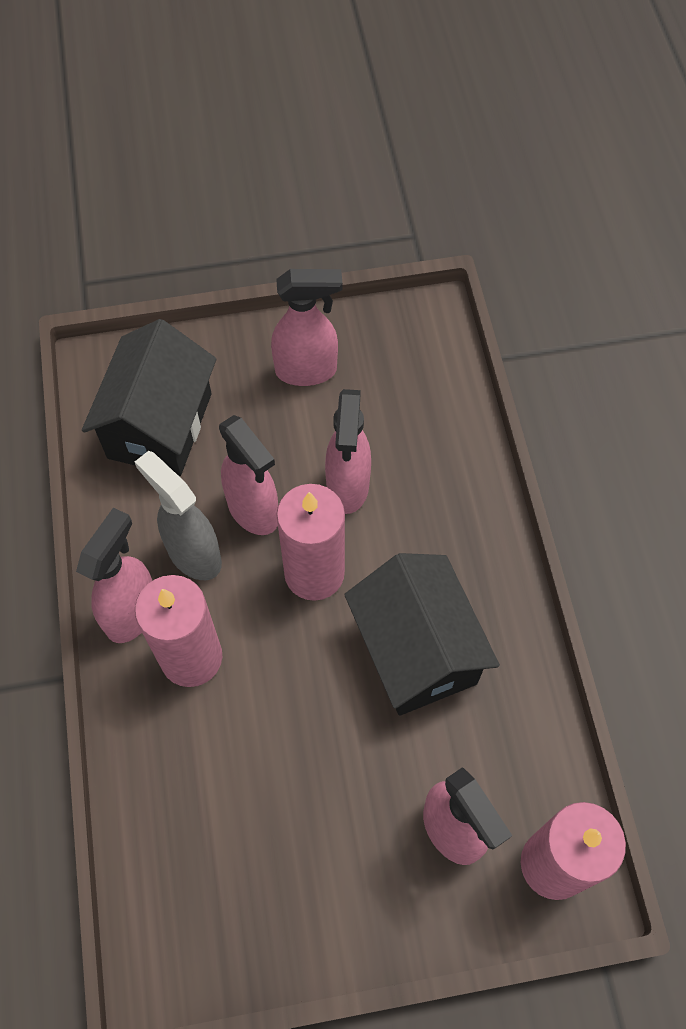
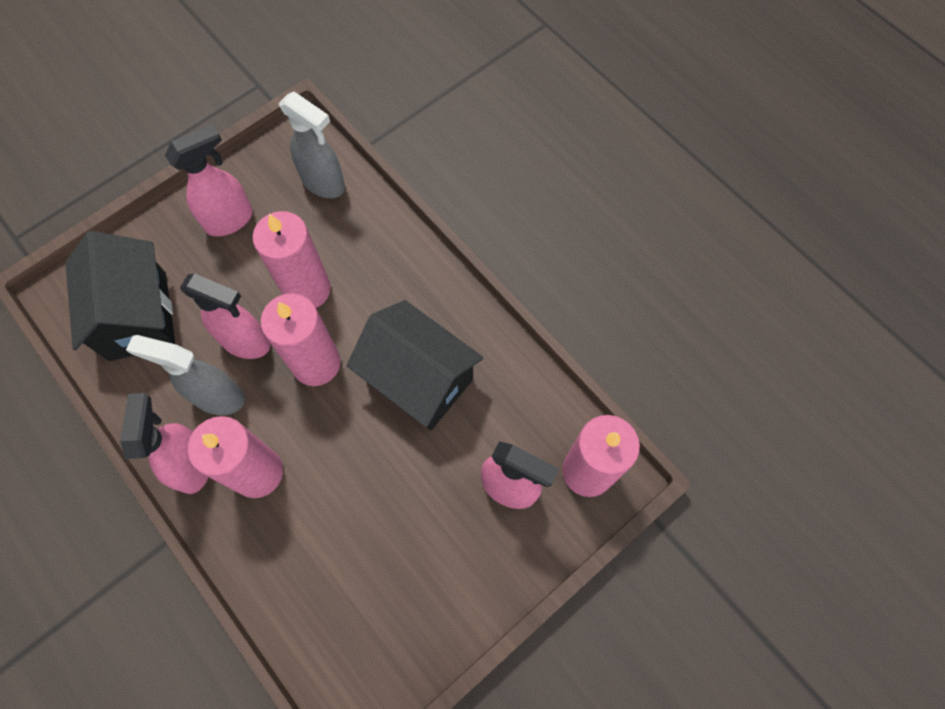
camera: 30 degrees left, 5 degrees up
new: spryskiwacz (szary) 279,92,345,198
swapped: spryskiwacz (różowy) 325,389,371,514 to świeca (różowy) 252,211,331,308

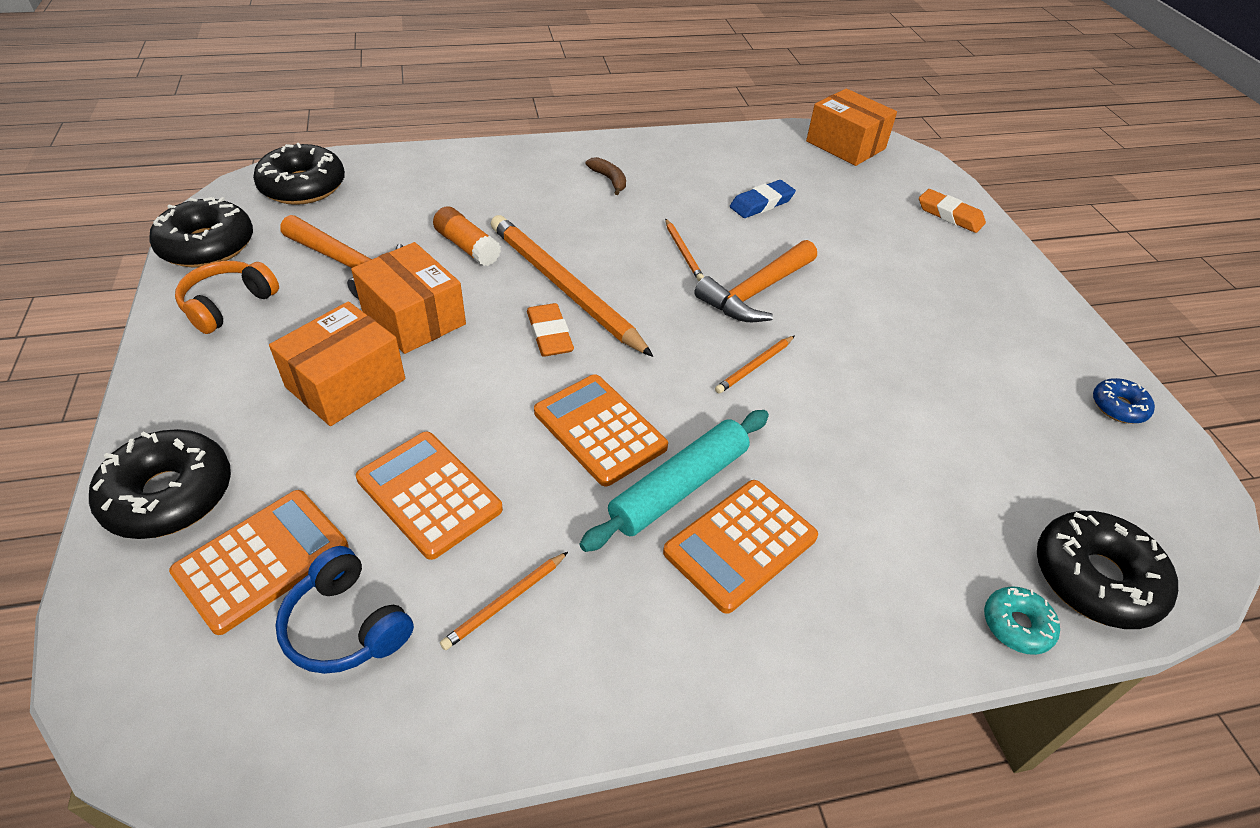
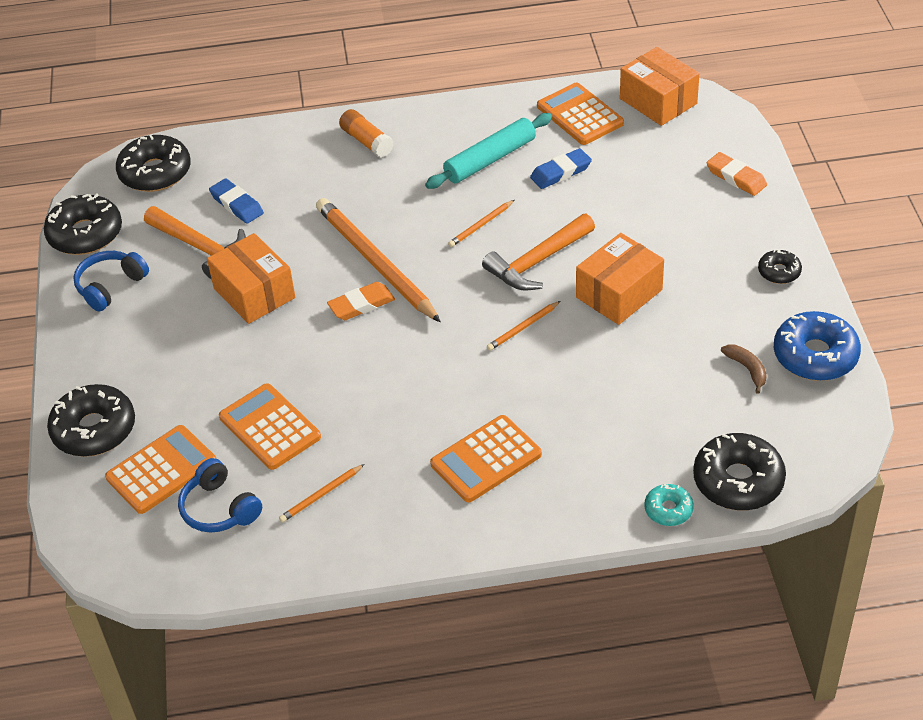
camera: 10 degrees right, 0 degrees up
new: gumka do mazania (niebieski) 209,178,264,224; donut (czarny) 758,249,802,284
shifted: pudełko (pomarańczowy) 269,301,405,426 to 576,233,664,325; klej w sztyfcie (pomarańczowy) 433,206,501,266 to 339,109,394,158; kalkulator (pomarańczowy) 534,375,668,486 to 537,82,624,145; wałek do ciasta (turkusowy) 580,410,769,552 to 425,113,552,189; banan (brązowy) 586,157,626,195 to 721,344,767,394
repainted: słuchawki (pomarańczowy) 175,261,279,334 to słuchawki (niebieski) 73,251,149,311
rotated: gumka do mazania (pomarańczowy) 527,303,574,357 = 327,282,395,320 75 degrees clockwise; ołówek (pomarańczowy) 665,218,704,281 = 448,200,514,247 60 degrees clockwise
scaled: donut (niebieski) 1093,378,1155,424 = 774,311,861,381 x1.89

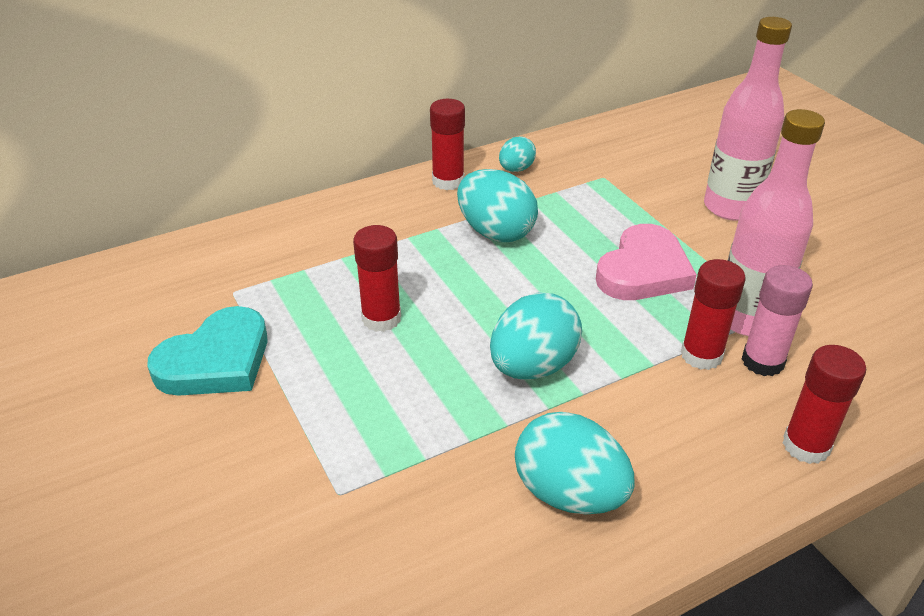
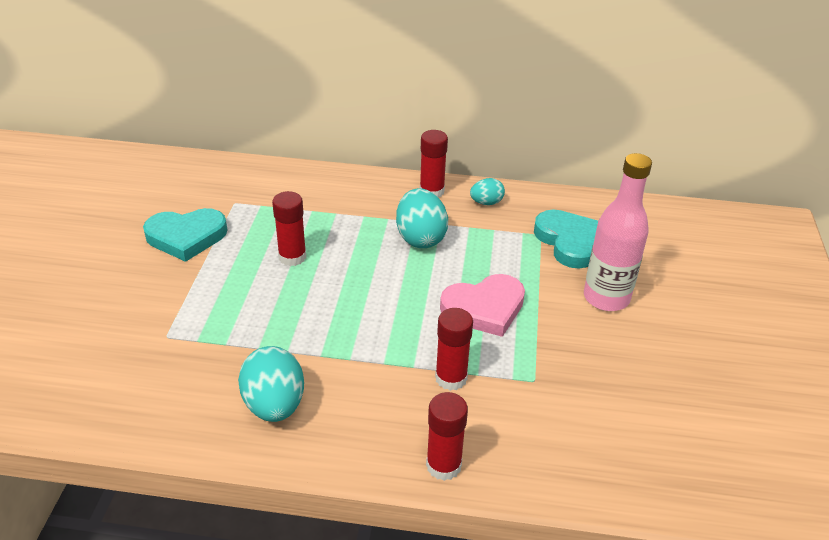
camera: 35 degrees right, 0 degrees up
gone: jajko (turkusowy) 490,292,582,380; butelka (różowy) 728,109,825,336; klej w sztyfcie (różowy) 742,265,813,376
new: serce (turkusowy) 534,209,598,269

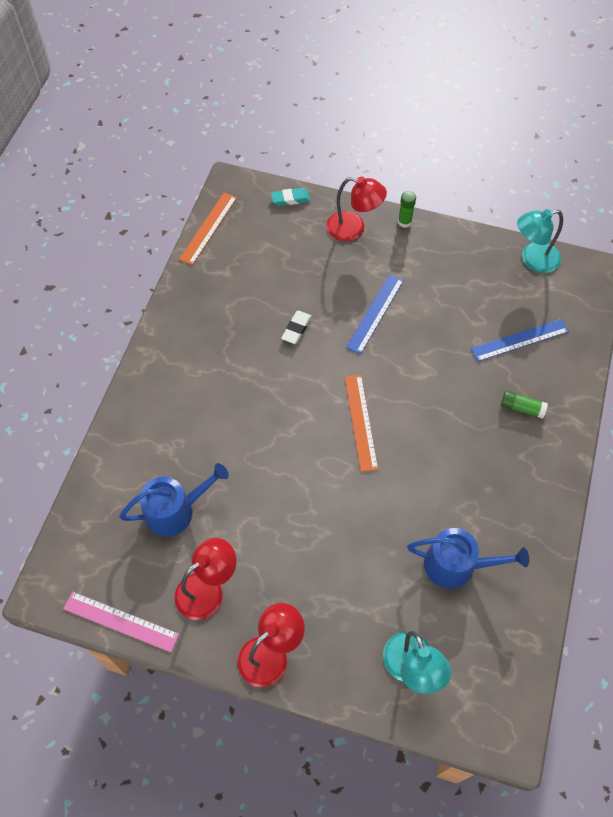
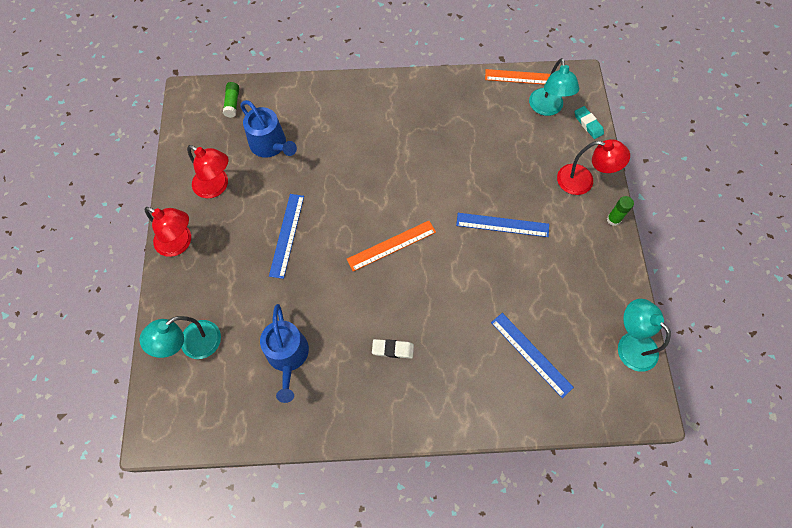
camera: 70 degrees right, 5 degrees up
gone: linijka (różowy) 64,592,179,652
new: linijka (niebieski) 269,194,304,279; lampka (turkusowy) 529,58,579,116
shifted: gumka do mazania (biały) 281,311,312,344 to 372,339,414,359; klej w sztyfcie (zielony) 501,391,548,419 to 223,82,239,118
rotated: lampka (czerwony) 326,177,387,241 = 557,139,630,195 75 degrees counterclockwise

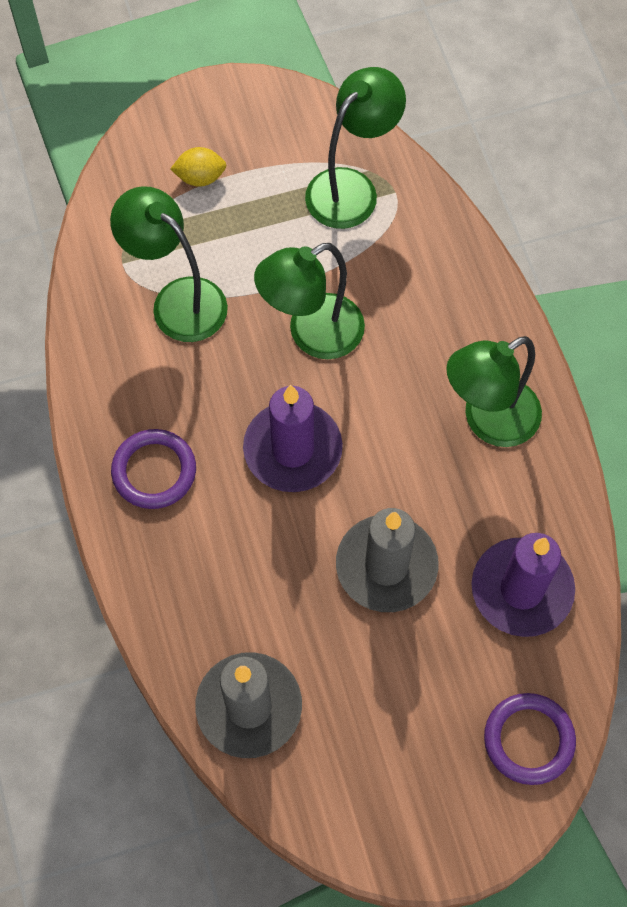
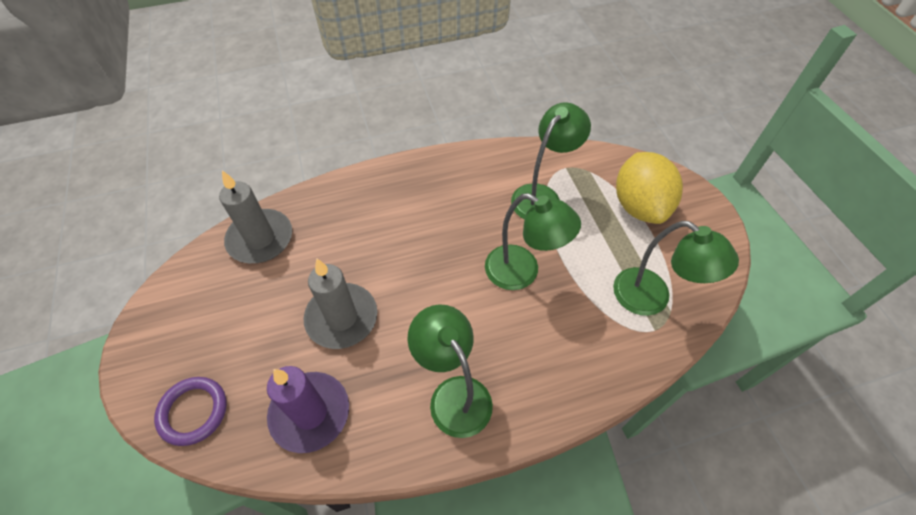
camera: 90 degrees right, 10 degrees down
gone: pierścień (fioletowy) 111,429,196,509; świeca (fioletowy) 243,385,343,492
rotated: lampka (zielony) 254,243,365,359 = 485,193,581,290 150 degrees clockwise
scaled: cytryna (żółty) 170,147,226,187 = 616,152,683,224 x2.22

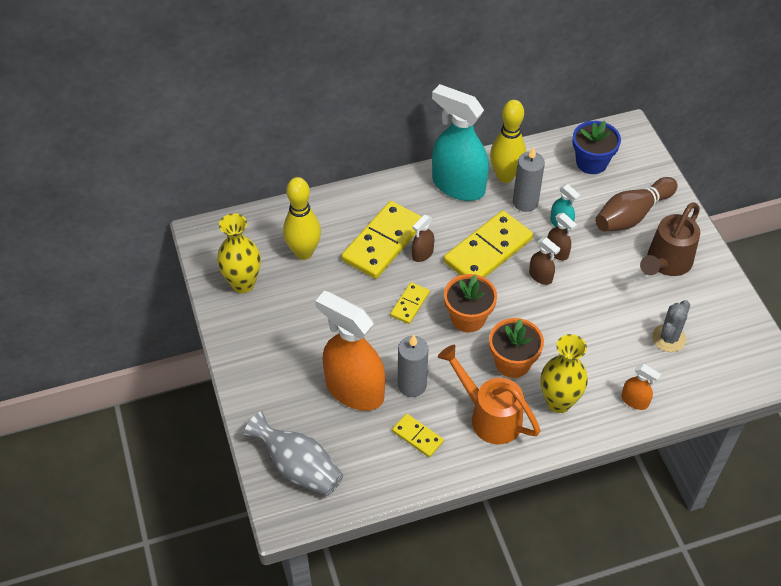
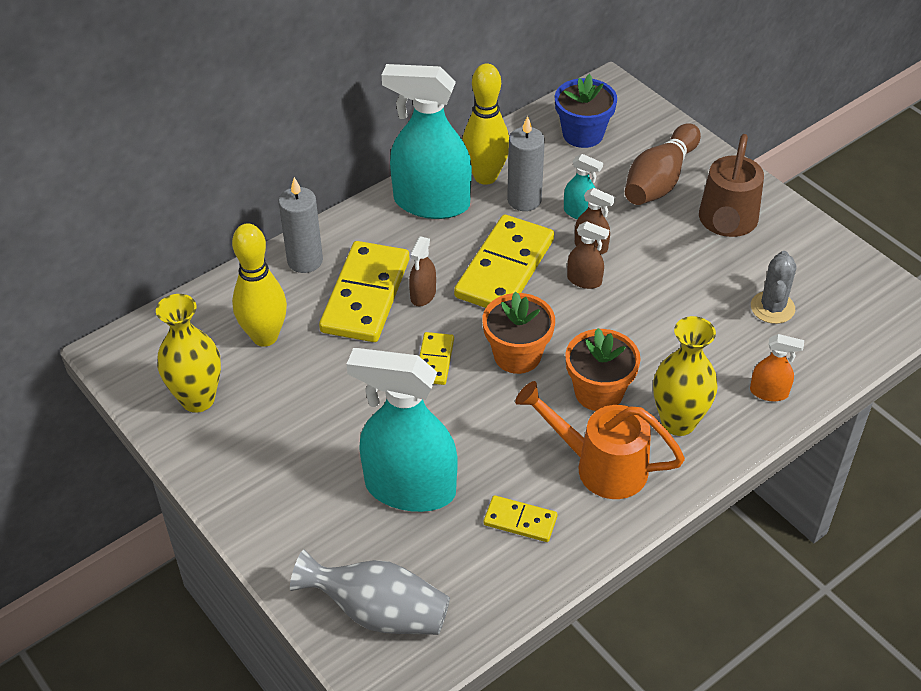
camera: 20 degrees left, 5 degrees down
shifted: świeca (szary) 398,335,428,397 to 279,177,323,273
repainted: spryskiwacz (pomarańczowy) 315,291,386,411 to spryskiwacz (turkusowy) 346,348,458,512

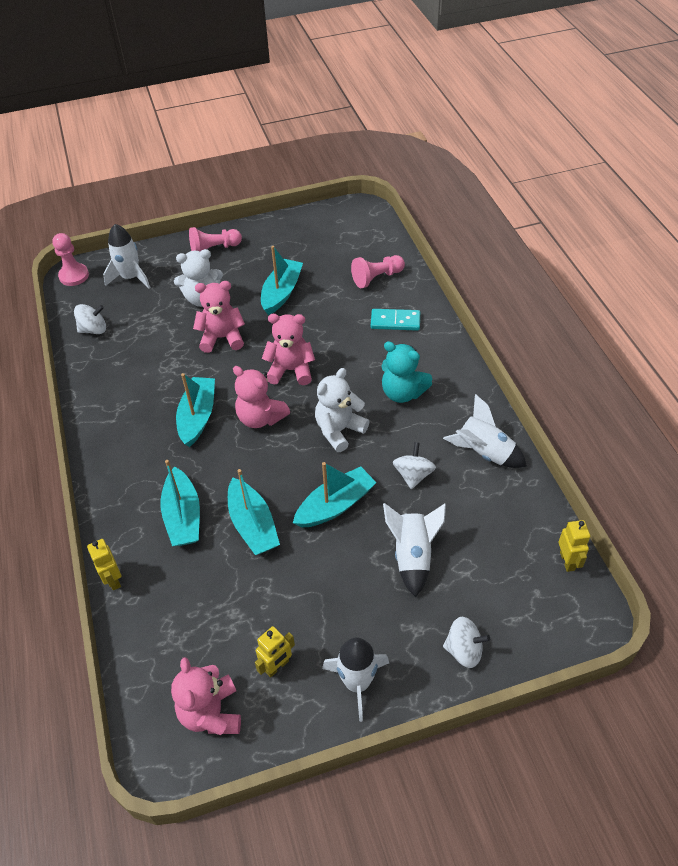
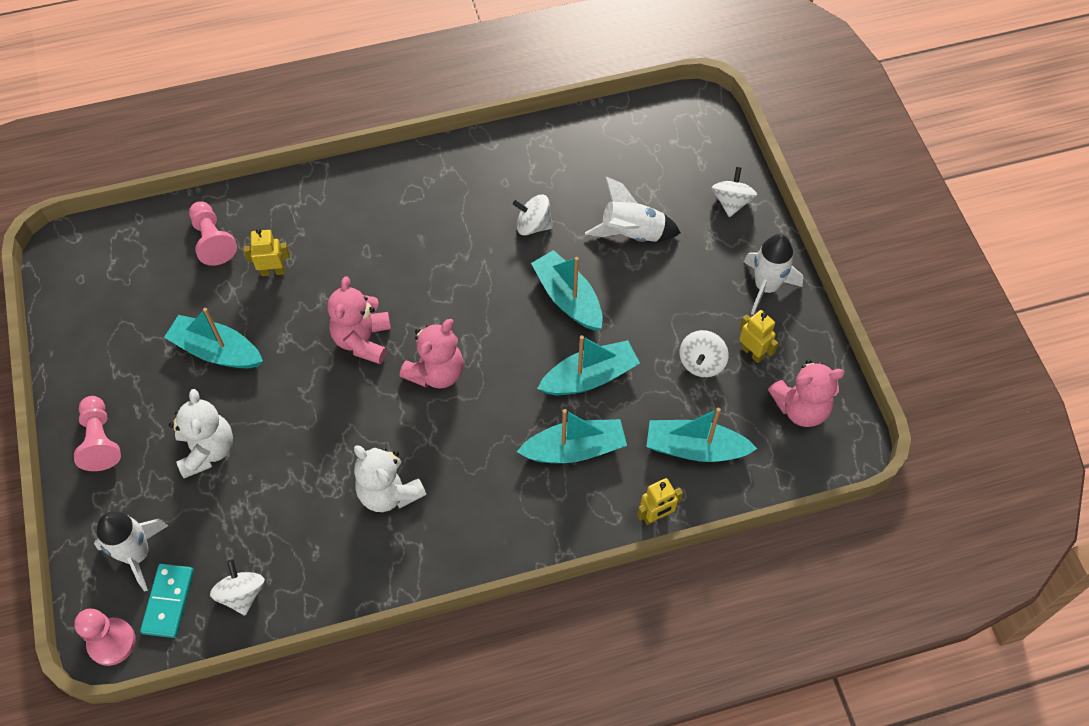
camera: 90 degrees left, 10 degrees up
gone: miś (różowy) 193,281,245,353; miś (turkusowy) 381,341,432,403; rakieta (biały) 443,394,527,468
new: bączek (biały) 679,330,729,377
shifted: łódka (turkusowy) 176,373,215,447 to 646,408,757,462; miś (biały) 315,368,370,452 to 354,445,426,512; kostka domina (turkusowy) 371,309,420,331 to 140,564,194,638; robot (żółty) 558,520,590,572 to 243,228,290,276

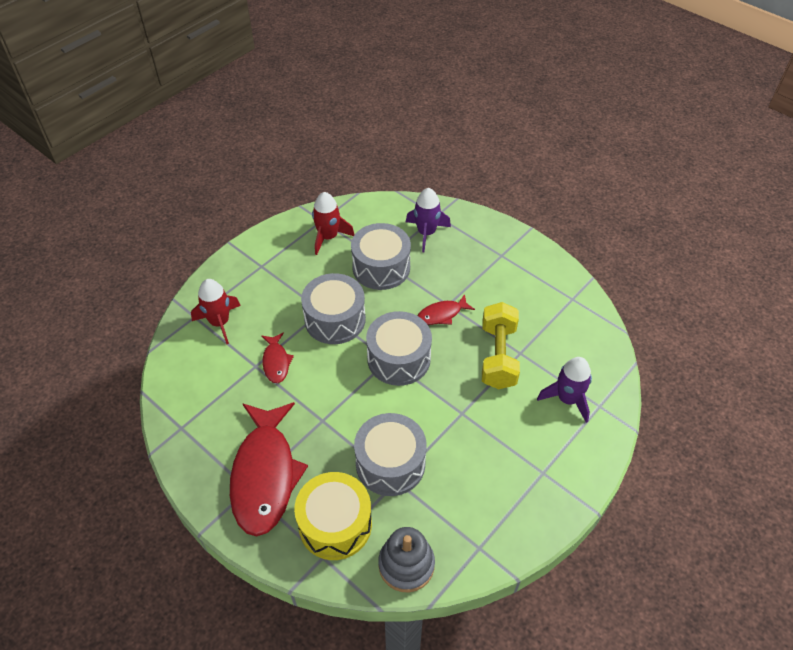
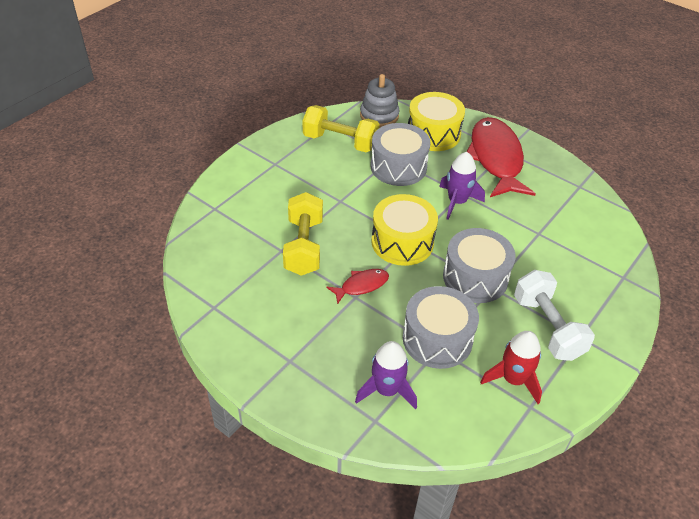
camera: 175 degrees right, 5 degrees down
gone: rakieta (czerwony) 191,279,241,344; ryba (czerwony) 261,332,294,383
new: hantel (żółty) 302,105,379,152; hantel (biały) 514,270,595,361
shifted: rakieta (fioletowy) 537,357,592,423 to 439,152,485,220
repainted: bęben (szary) 366,311,432,386 to bęben (żółty) 371,194,438,266

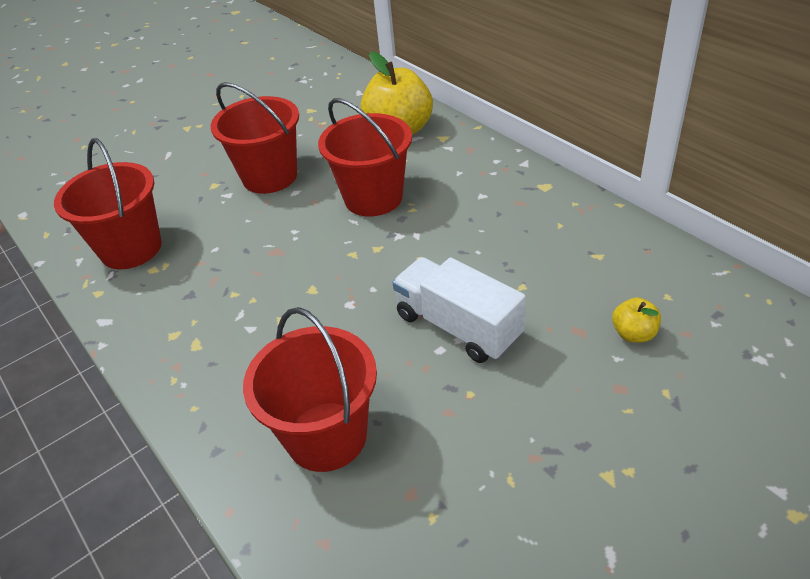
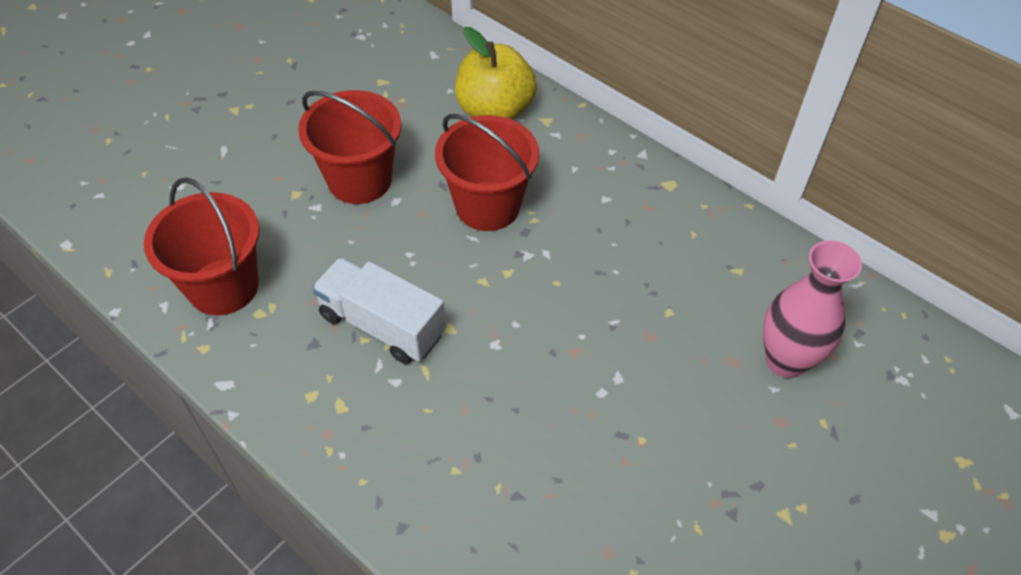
camera: 15 degrees left, 10 degrees up
gone: wiadro (czerwony) 243,307,377,472
shifted: ciężarówka (biały) 392,257,526,363 to 312,258,446,364
swapped: jabłko (żółty) 612,297,661,343 to wazon (różowy) 763,240,862,378

